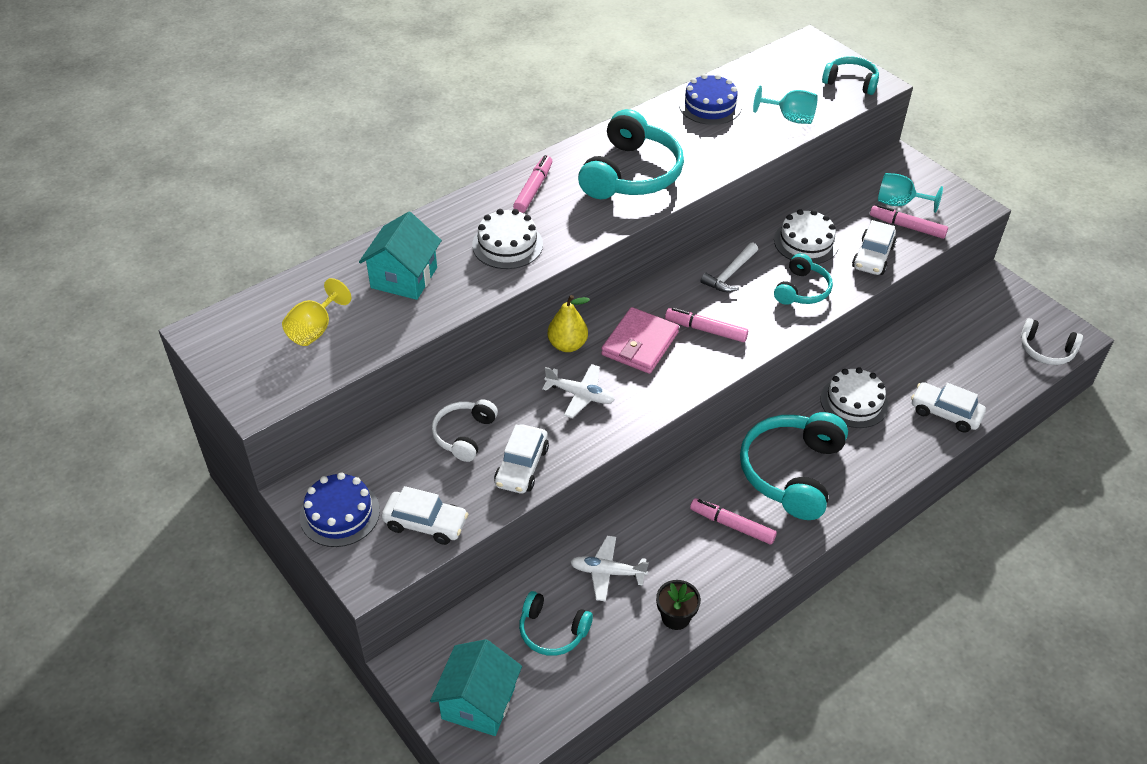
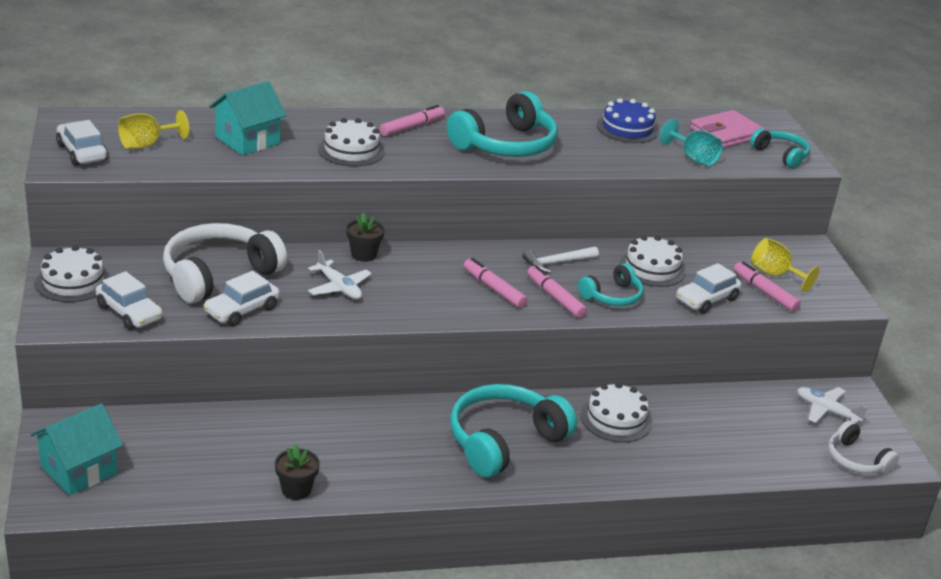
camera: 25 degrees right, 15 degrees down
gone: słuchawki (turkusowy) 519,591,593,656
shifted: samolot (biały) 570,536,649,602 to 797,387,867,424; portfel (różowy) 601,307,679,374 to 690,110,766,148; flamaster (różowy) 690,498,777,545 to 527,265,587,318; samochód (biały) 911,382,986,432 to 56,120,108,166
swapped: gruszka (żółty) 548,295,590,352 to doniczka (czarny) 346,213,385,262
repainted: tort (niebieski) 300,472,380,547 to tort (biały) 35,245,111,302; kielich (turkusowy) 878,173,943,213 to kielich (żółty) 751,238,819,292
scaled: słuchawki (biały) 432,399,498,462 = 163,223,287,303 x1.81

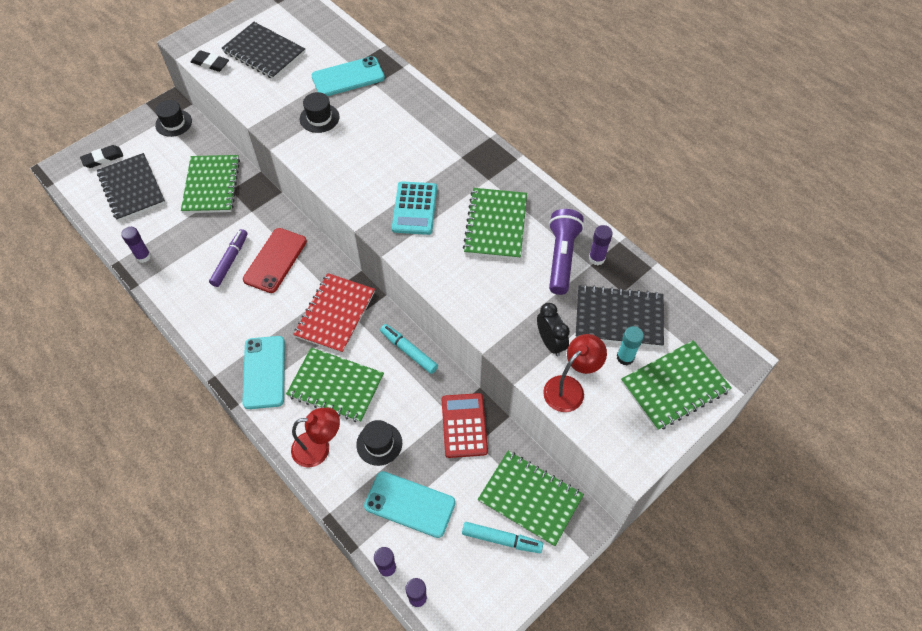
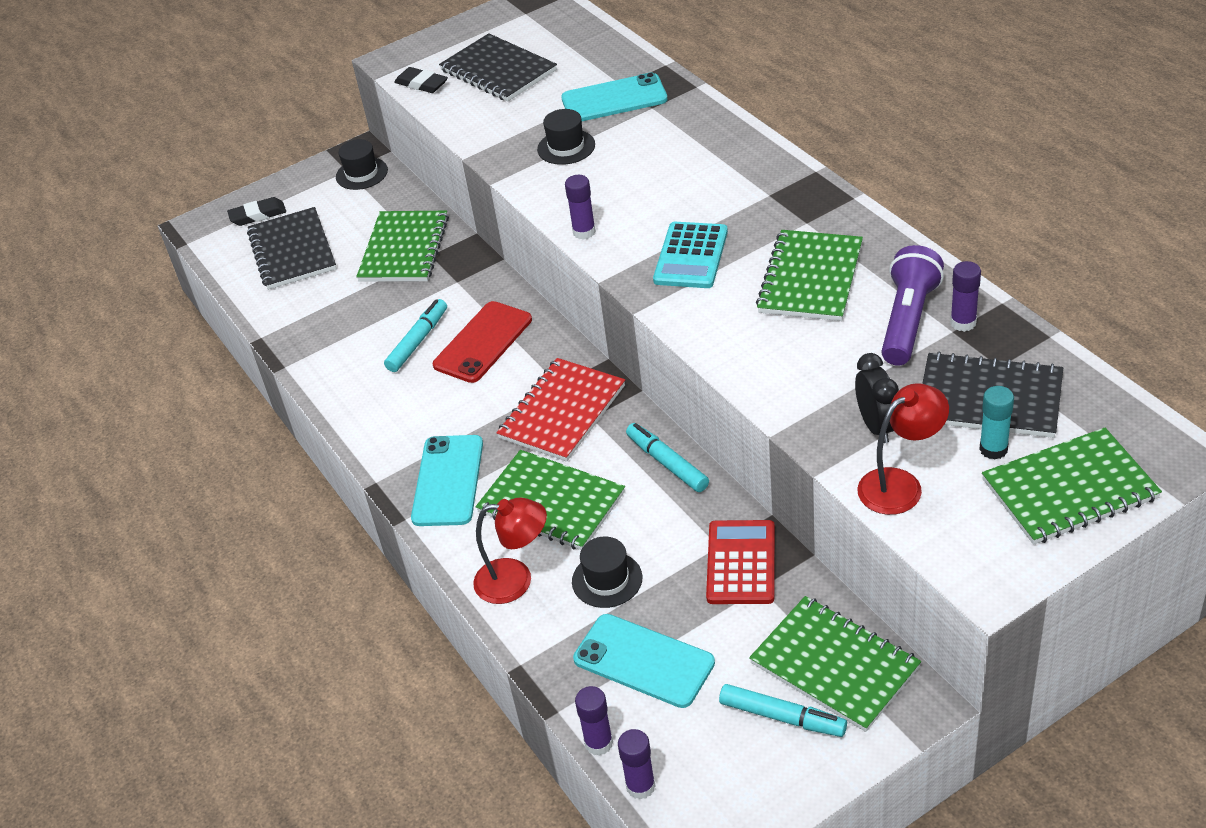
camera: 15 degrees right, 15 degrees down
shifted: klej w sztyfcie (fioletowy) 121,227,151,263 to 565,175,596,240
repainted: flamaster (fioletowy) 209,229,248,287 to flamaster (turkusowy) 384,299,447,372

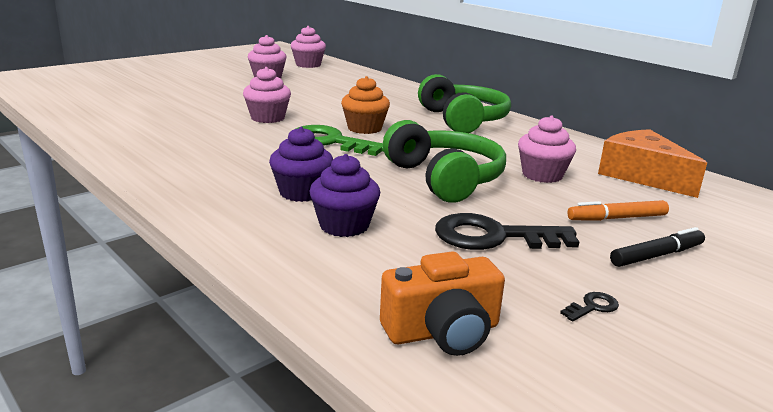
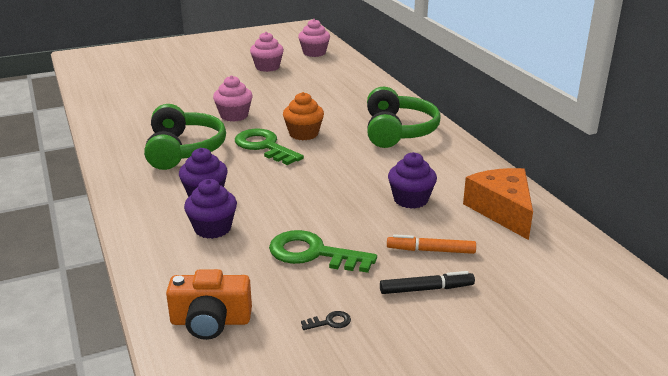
camera: 20 degrees right, 5 degrees up
shifted: słuchawki (zielony) 383,120,506,203 to 144,104,226,170
repainted: klucz (czarny) 435,213,579,250 to klucz (zielony) 269,230,377,273; muffinka (różowy) 518,115,576,183 to muffinka (fioletowy) 388,152,437,209

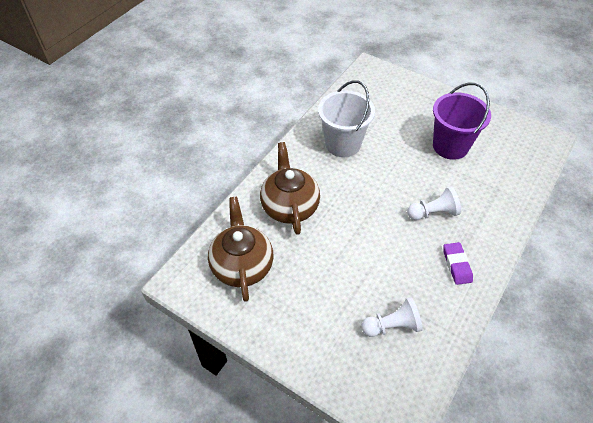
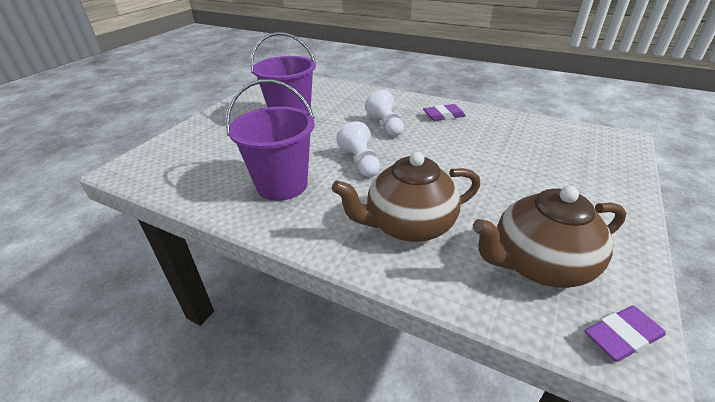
camera: 95 degrees left, 15 degrees down
new: gumka do mazania (fioletowy) 585,306,666,362
shifted: pionek (biały) 361,297,423,337 to 336,121,380,177
repainted: wiadro (biały) 318,80,375,157 to wiadro (fioletowy) 225,79,315,201

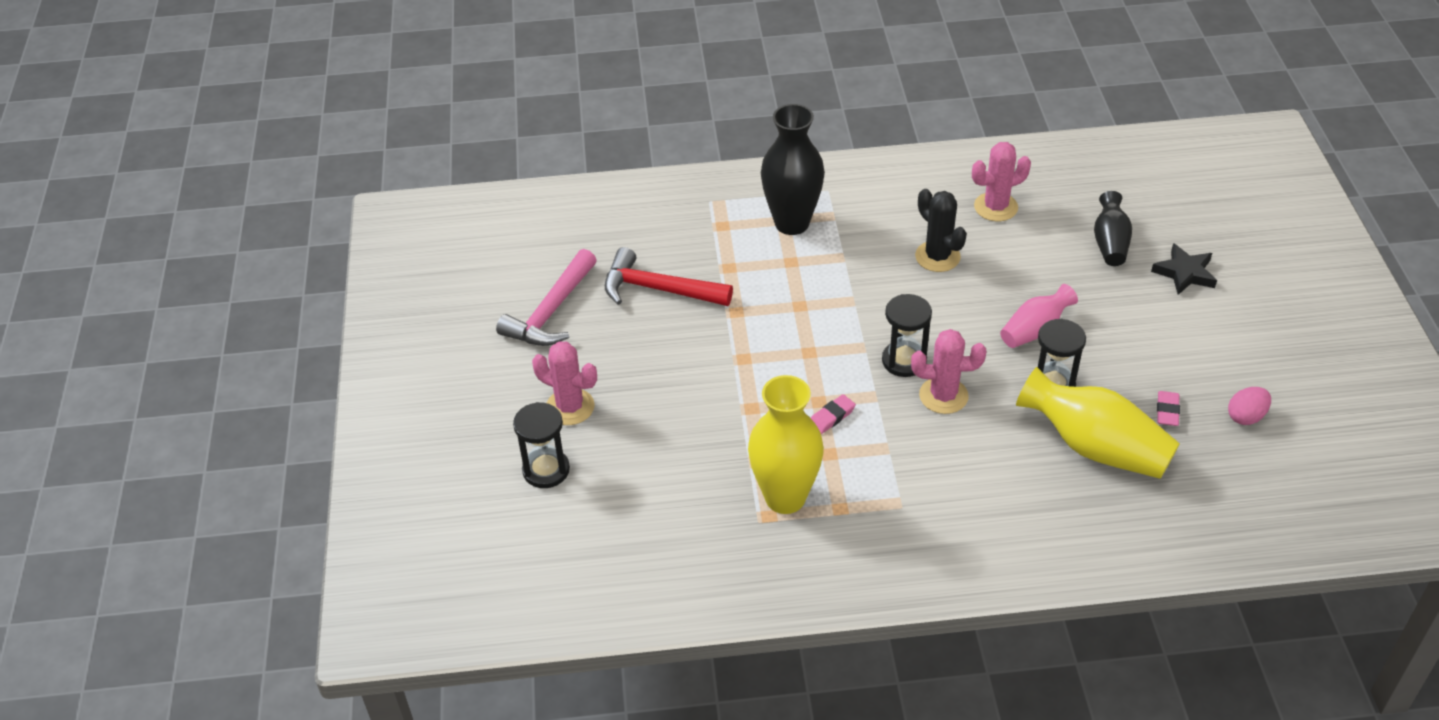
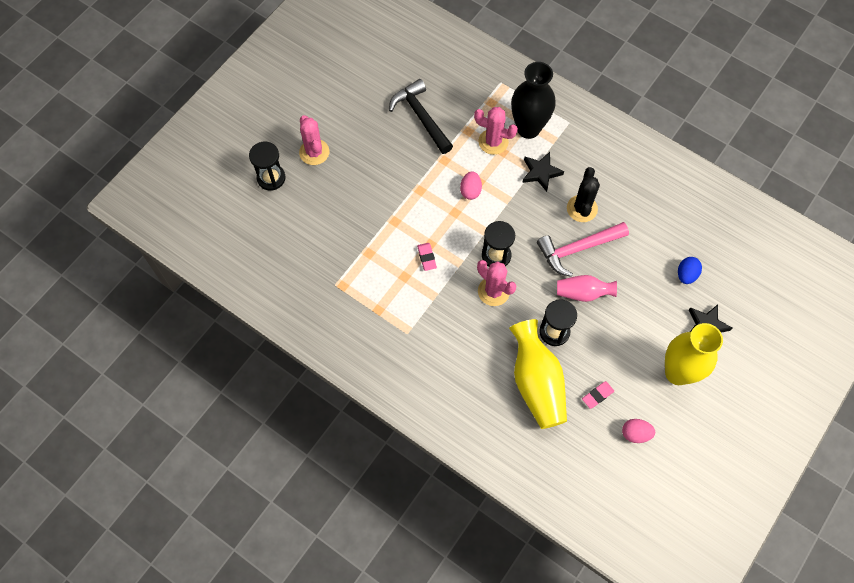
camera: 40 degrees right, 20 degrees up
new: jajko (różowy) 460,171,482,200; gwiazda (czarny) 522,152,564,192
shifted: młotek (różowy) 496,249,597,346 to 537,222,629,277; wazon (żółty) 748,375,824,514 to 665,323,723,385; kaktus (różowy) 972,142,1031,221 to 474,107,518,155
swapped: wazon (czarny) 1094,191,1132,266 to jajko (niebieski) 678,257,702,284
repainted: młotek (czerwony) 605,247,733,306 to młotek (czarny) 389,79,453,154
rotated: gumka do mazania (różowy) 811,394,856,434 = 417,243,437,271 75 degrees clockwise

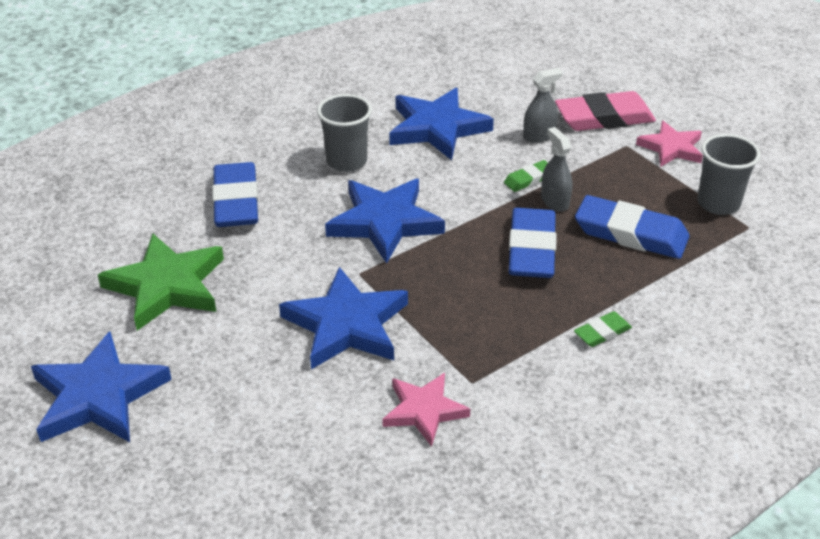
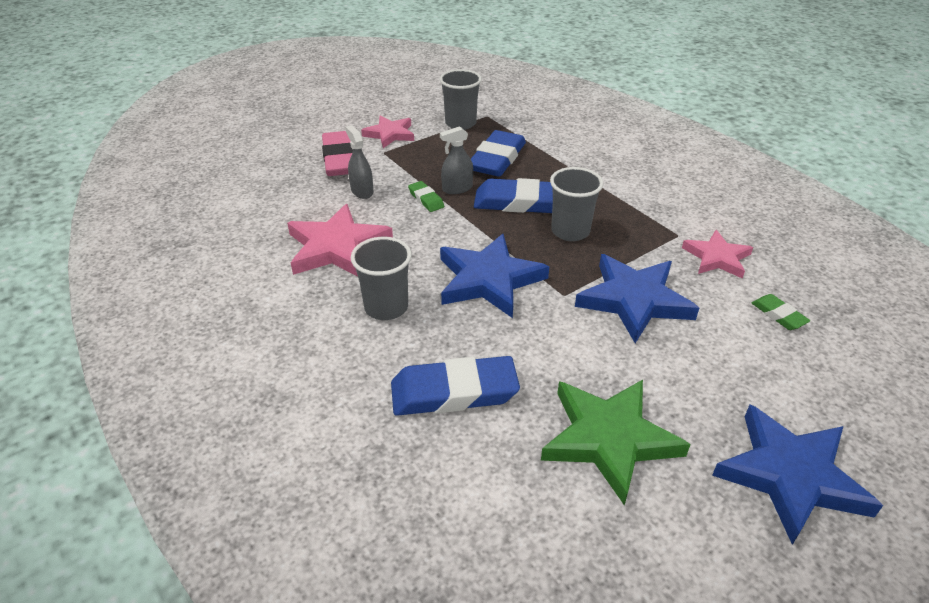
camera: 90 degrees left, 0 degrees up
new: szklanka (szary) 550,167,604,241
shifted: gumka do mazania (zielony) 574,311,632,347 to 752,294,810,330
repainted: gwiazda (niebieski) 389,88,494,160 to gwiazda (różowy) 287,204,393,276

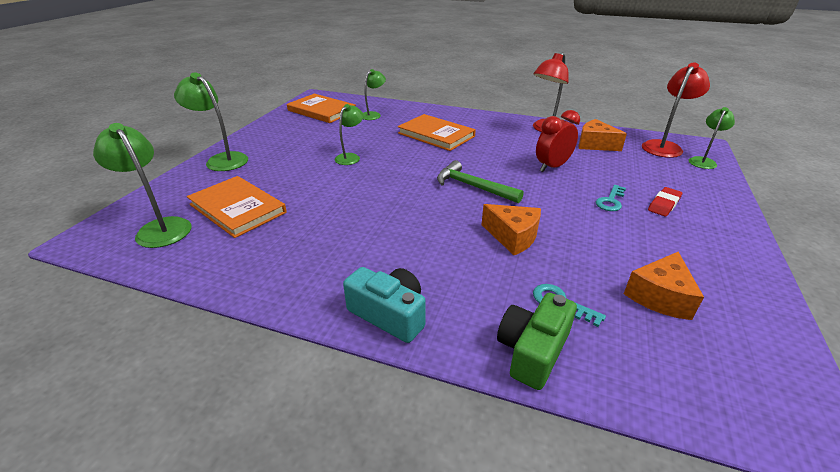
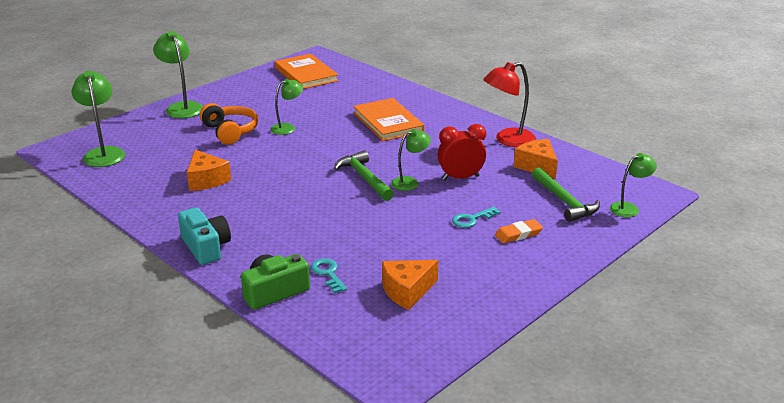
camera: 25 degrees right, 5 degrees down
gone: książka (pomarańczowy) 187,176,287,238; lampka (czerwony) 642,63,710,158
new: słuchawki (pomarańczowy) 200,103,258,145; młotek (zielony) 532,167,600,222
shifted: lampka (zielony) 363,69,386,120 to 391,129,431,191; ser (pomarańczowy) 482,204,541,255 to 187,150,231,191
repainted: gumka do mazania (czerwony) 648,187,682,217 to gumka do mazania (pomarańczowy) 495,219,543,243

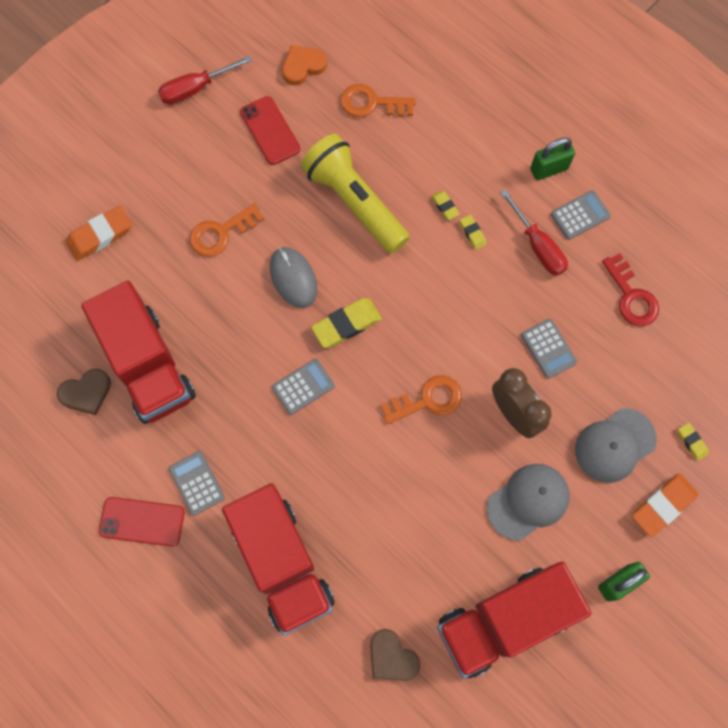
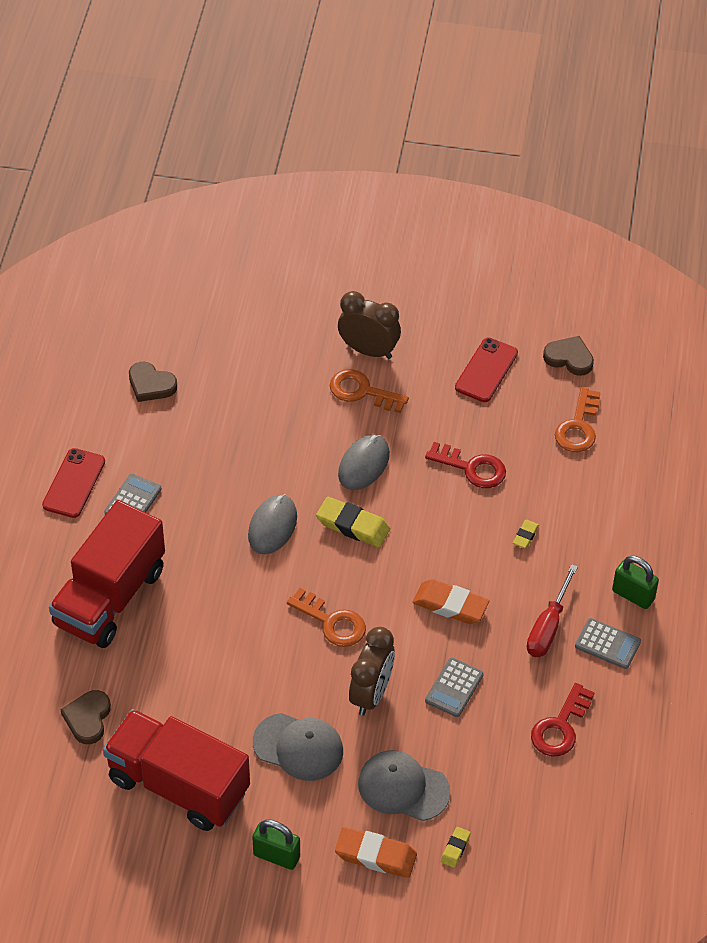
camera: 55 degrees right, 20 degrees down
gone: ciężarówka (czerwony) 81,281,196,424; śrubokręt (czerwony) 158,56,252,104; gumka do mazania (żółty) 460,215,487,250
new: budzik (brązowy) 338,291,401,359
shifted: gumka do mazania (pomarańczowy) 66,206,132,261 to 412,579,490,624
swapped: kalkulator (szary) 272,359,335,415 to myszka (szary) 248,494,297,554; latarka (żółty) 301,134,410,254 to klucz (czerwony) 425,442,506,488
repainted: serce (pomarańczowy) 282,45,327,85 to serce (brązowy) 543,336,594,376
rotated: telefon (czerwony) 99,497,185,547 = 42,448,105,518 45 degrees clockwise; klucz (pomarańczowy) 340,84,416,117 = 555,387,600,452 135 degrees counterclockwise

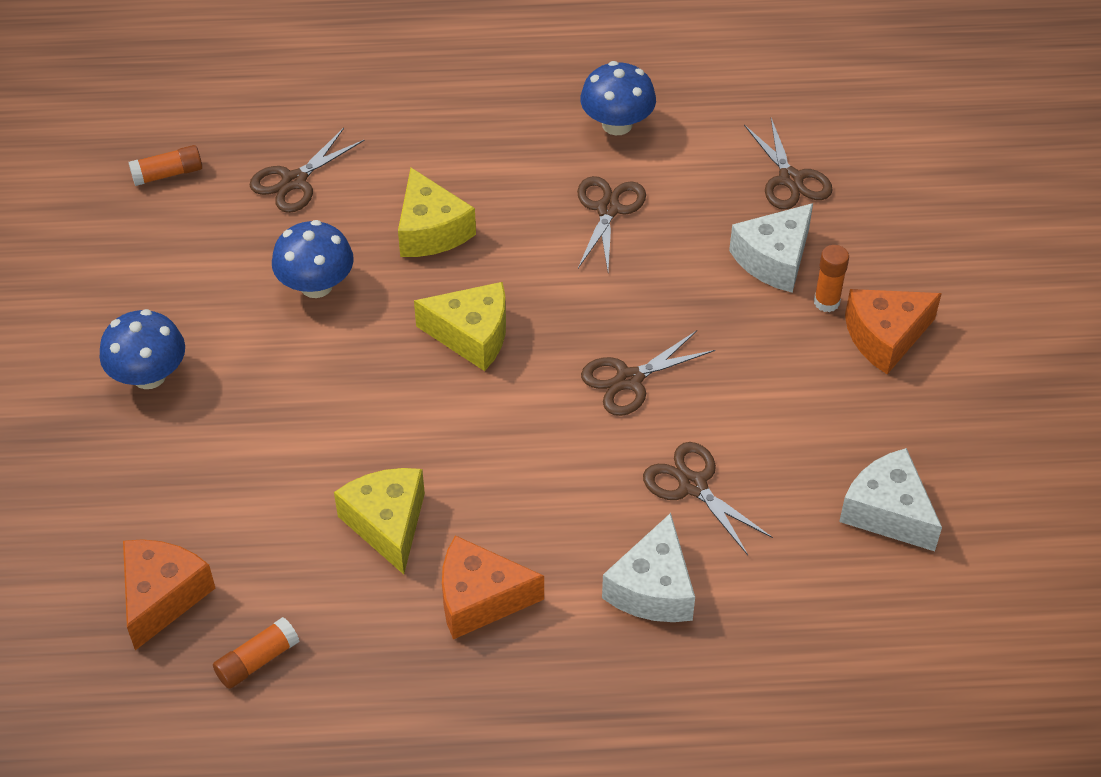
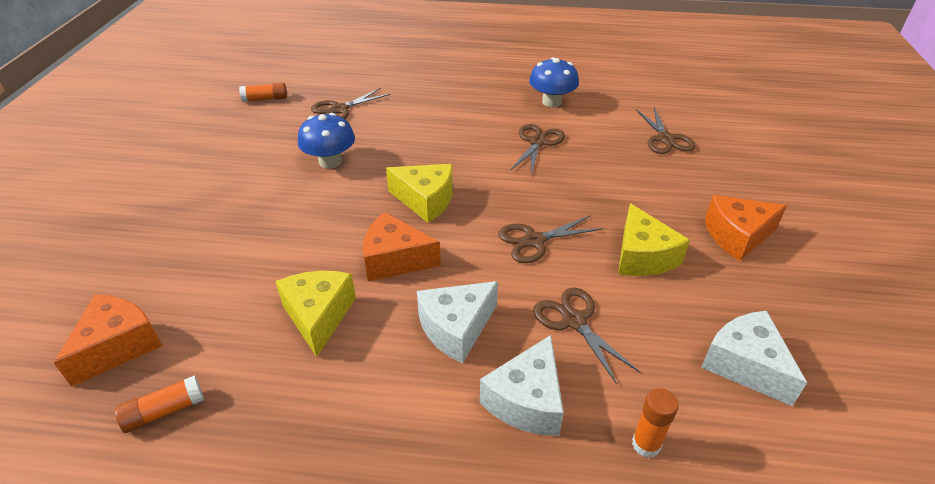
camera: 10 degrees right, 10 degrees down
gone: grzyb (niebieski) 100,309,185,389
shifted: ser (żółty) 398,168,476,257 to 618,203,690,276; ser (pomarańczowy) 442,535,544,639 to 363,212,441,281; ser (biały) 729,203,813,293 to 417,281,498,363; klej w sztyfcie (pomarańczowy) 814,245,849,312 to 632,388,679,458

